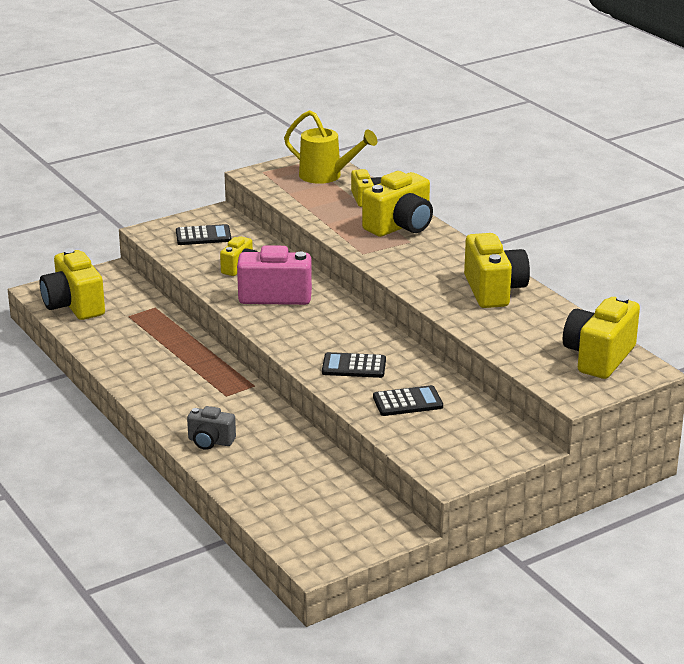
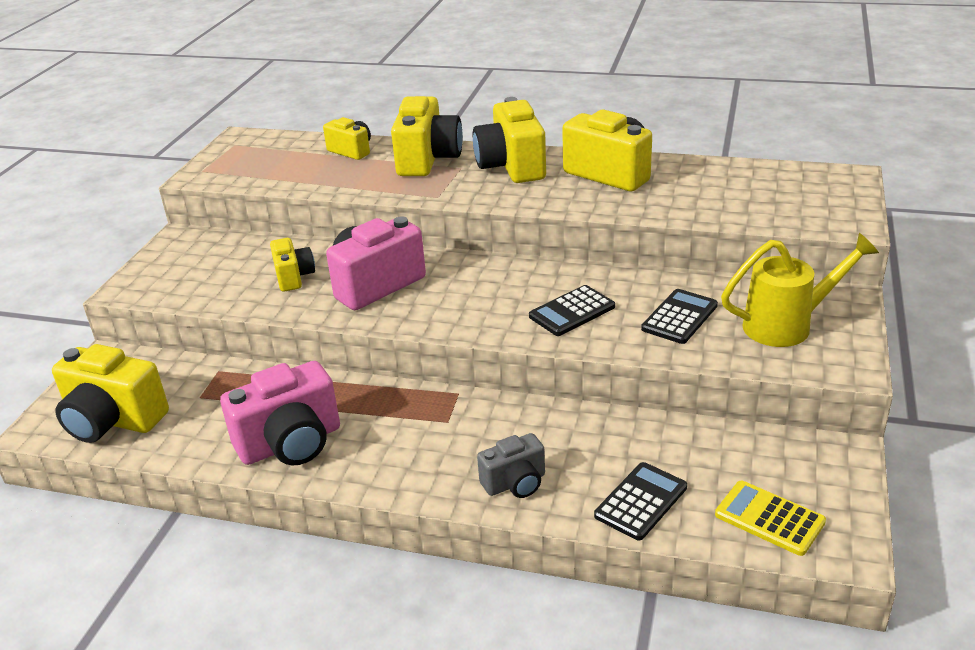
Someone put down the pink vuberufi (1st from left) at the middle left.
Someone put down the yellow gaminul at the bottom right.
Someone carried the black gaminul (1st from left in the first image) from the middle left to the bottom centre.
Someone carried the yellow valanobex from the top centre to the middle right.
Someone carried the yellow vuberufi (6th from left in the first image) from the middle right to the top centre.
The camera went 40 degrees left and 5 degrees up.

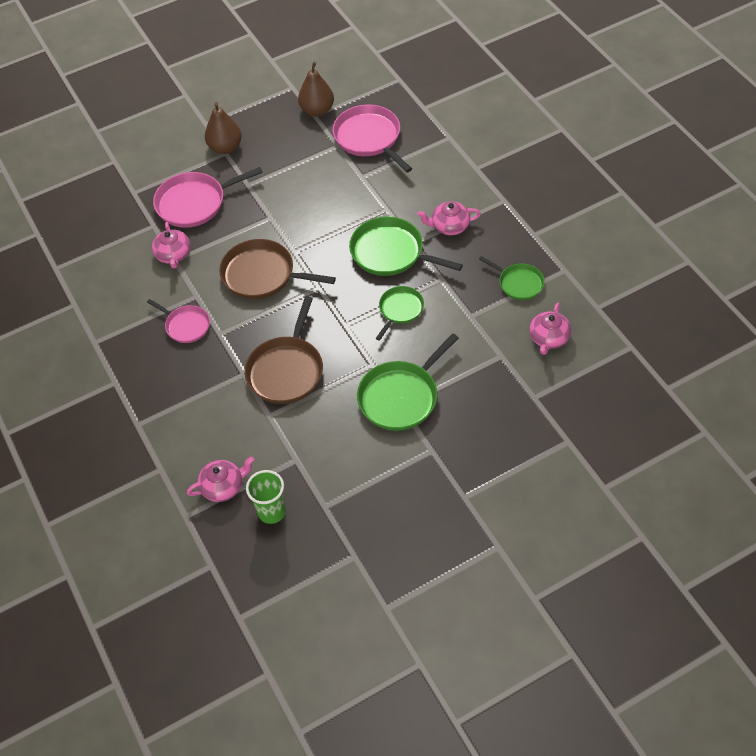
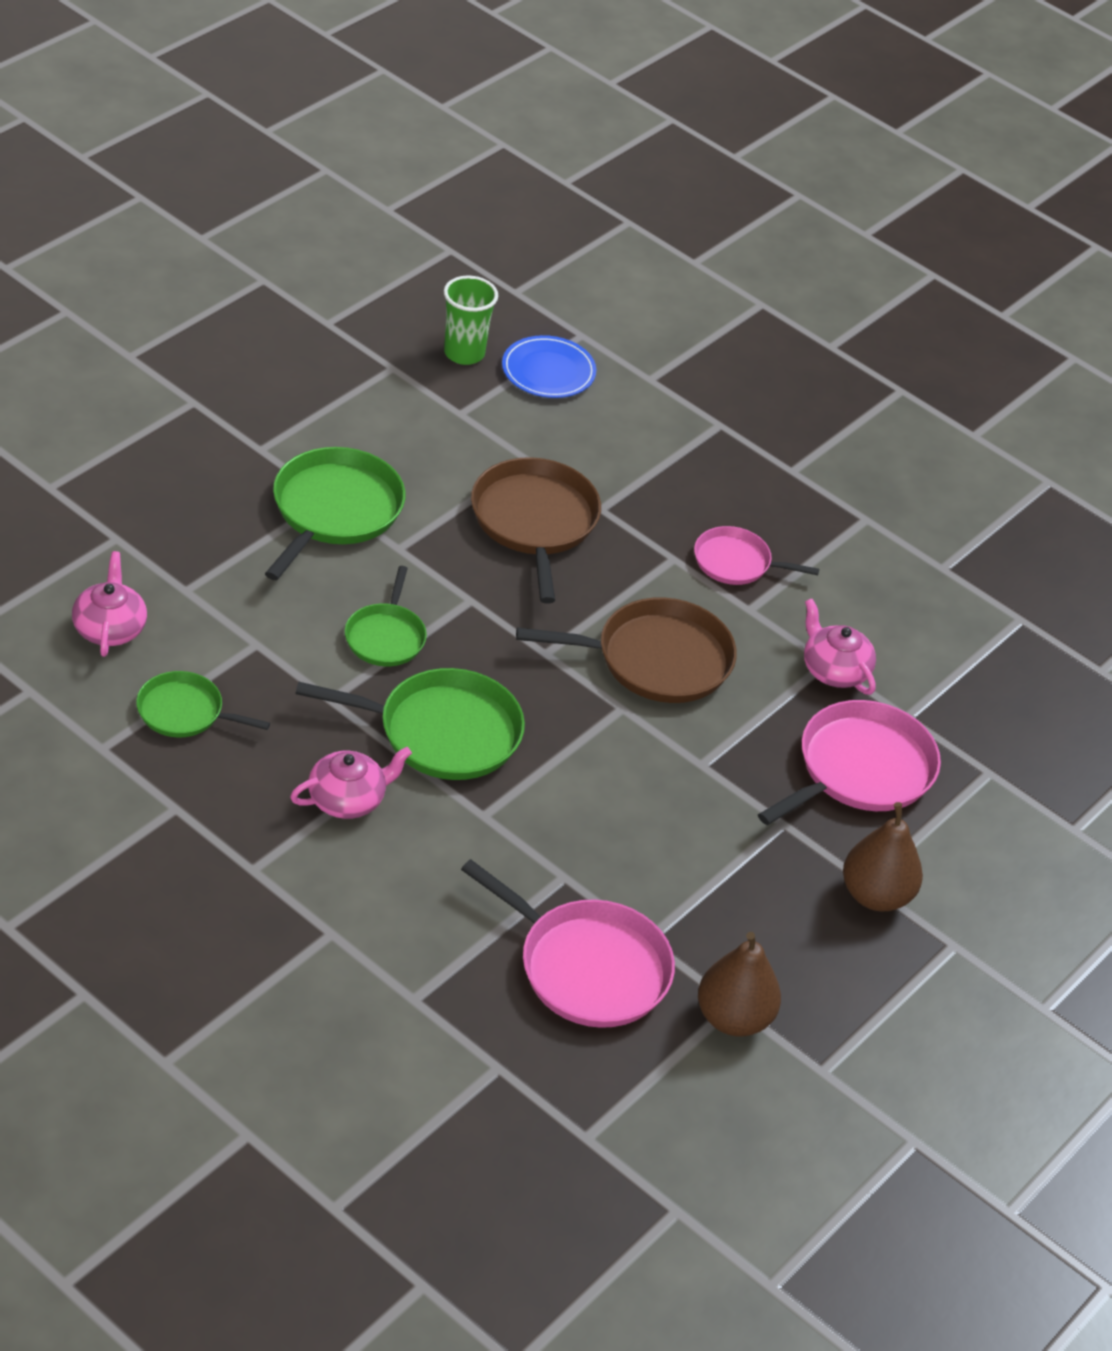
Someone swapped the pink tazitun (2nd from left) at the middle left for the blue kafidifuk at the top centre.
The camera went 150 degrees right and 10 degrees down.

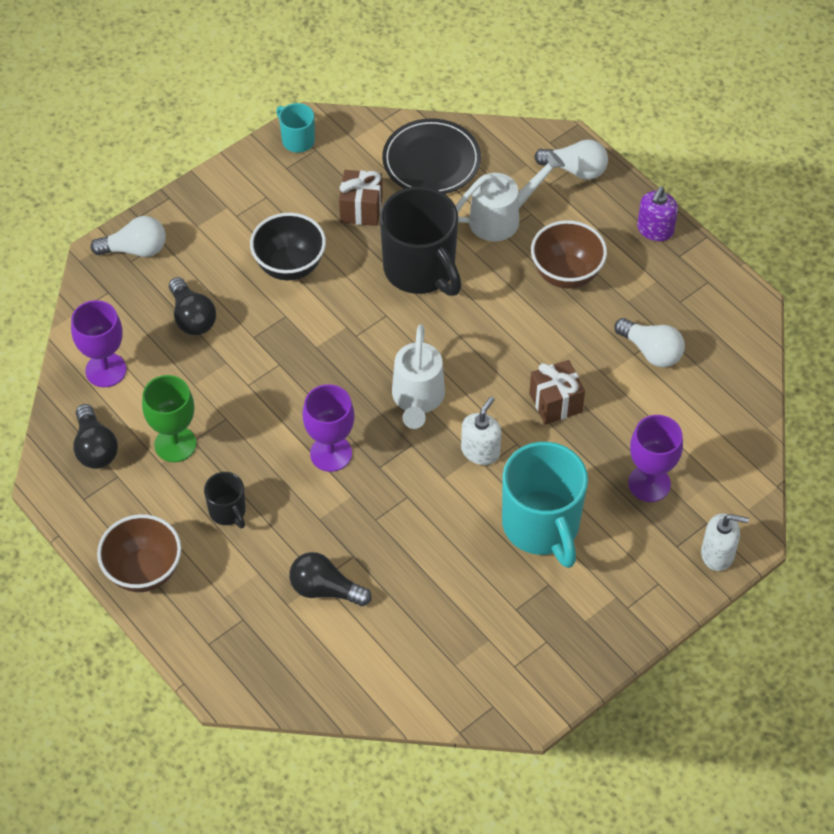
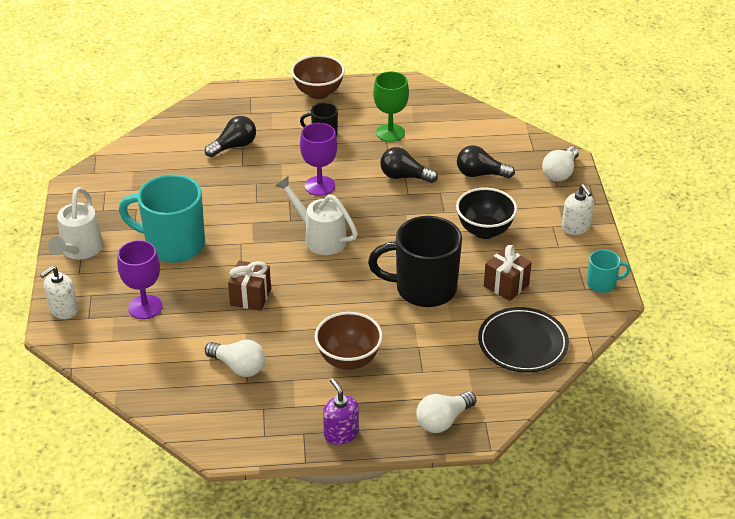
Someone took away the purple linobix (1st from left) at the middle left.
Someone carried the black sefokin (1st from left in the first image) from the middle left to the top centre.
Someone carried the white valanobex (2nd from left in the first image) from the top centre to the middle left.
Someone carried the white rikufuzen (1st from left in the first image) from the centre to the middle right.
Someone rotated the white sefokin (3rd from left in the first image) at the middle right by 135 degrees counterclockwise.
The camera went 125 degrees right and 15 degrees down.

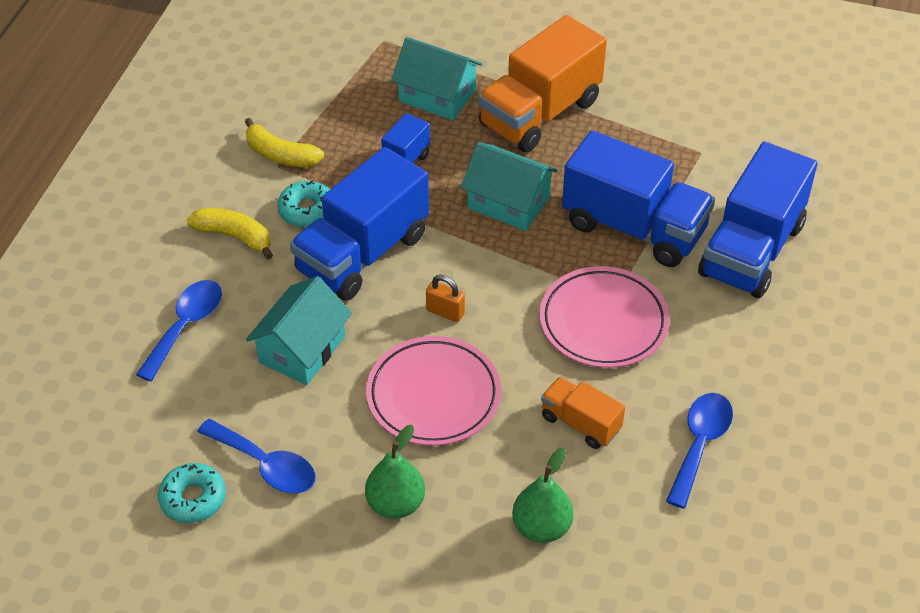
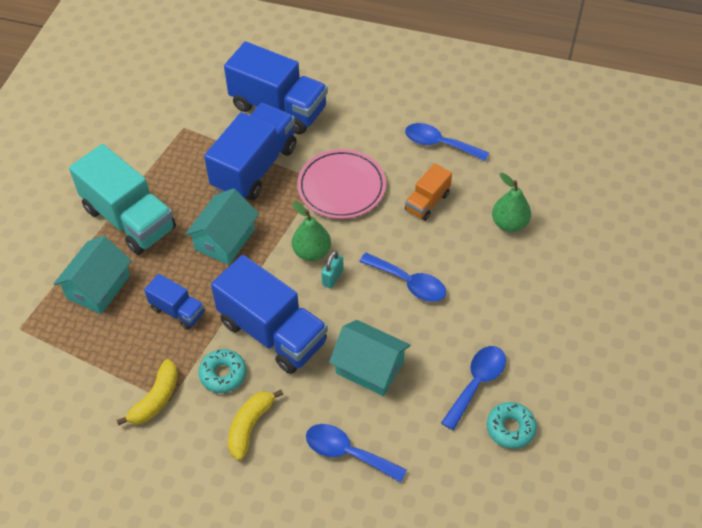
Someone carried the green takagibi (1st from left) from the bottom centre to the centre.
Someone swapped the pink kafidifuk (1st from left) at the centre for the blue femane (2nd from left) at the centre.
Someone repainted the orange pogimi at the centre, which became the turquoise pogimi at the centre.
Someone repainted the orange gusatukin (1st from left) at the top centre, which became the turquoise gusatukin at the middle left.
The camera went 90 degrees left and 5 degrees up.

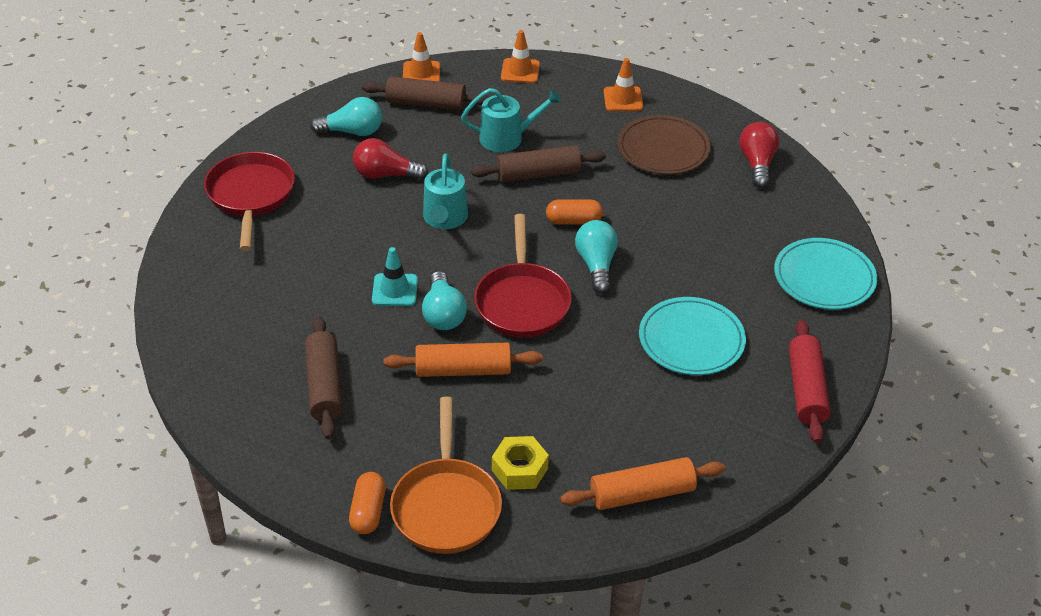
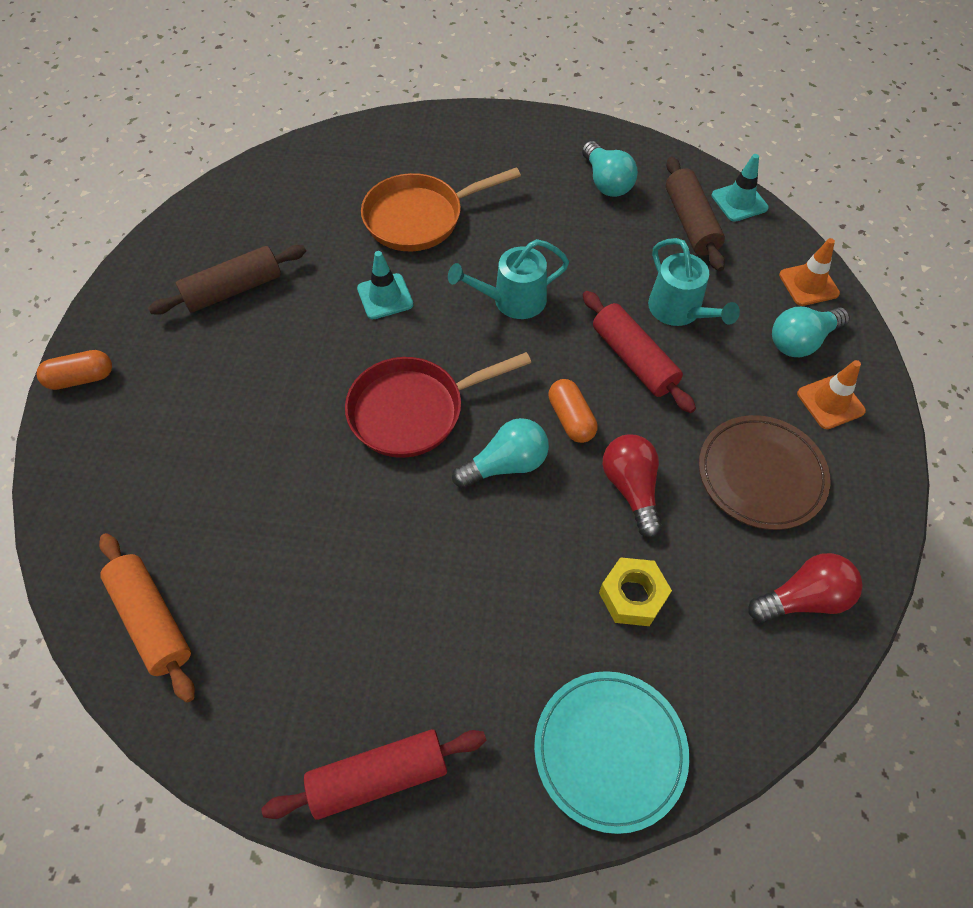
Someone took away the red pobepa (1st from left) at the top left.
Someone took away the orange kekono (1st from left) at the centre.
Someone took away the turquoise kafidifuk (1st from left) at the centre.
Someone carried the red sefokin (1st from left) from the top centre to the centre.
Someone carried the orange pobepa from the bottom centre to the top centre.
Someone carried the turquoise sefokin (2nd from left in the first image) from the centre to the middle right.
Someone carried the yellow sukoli from the bottom centre to the centre.
Someone repainted the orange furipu (1st from left) at the top centre, which became the turquoise furipu (2nd from left) at the top right.
Someone repainted the brown kekono (3rd from left) at the top centre, which became the red kekono (2nd from left) at the centre.
The camera went 70 degrees right and 15 degrees up.

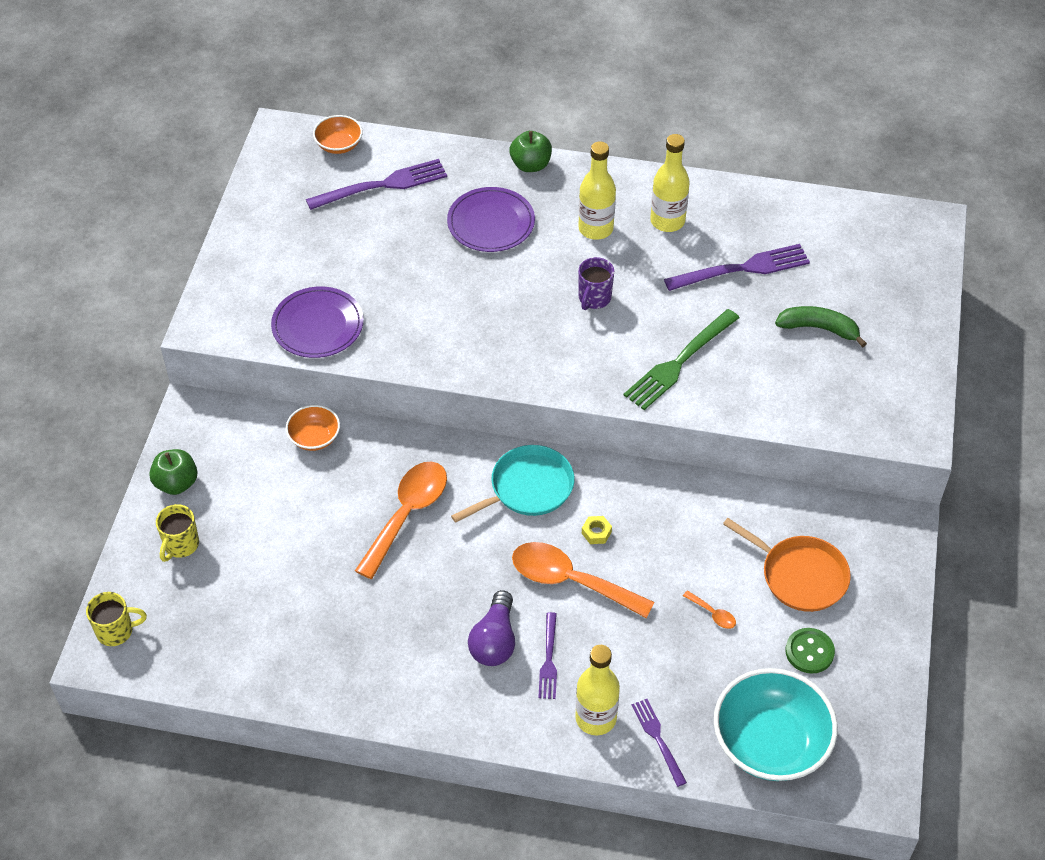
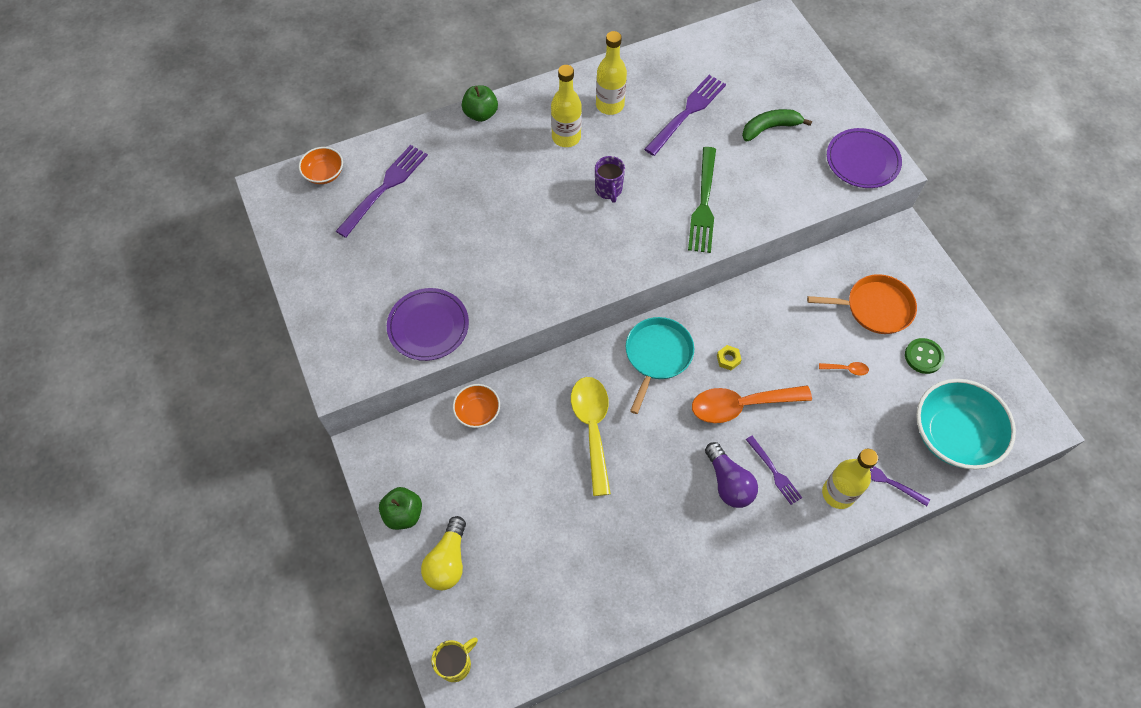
Someone carried the purple kafidifuk (2nd from left) from the top centre to the top right.
Someone swapped the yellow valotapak (2nd from left) at the middle left for the yellow sefokin at the bottom centre.
Someone repainted the orange femane (1st from left) at the centre, which became the yellow femane at the centre.
The camera went 35 degrees left and 10 degrees up.

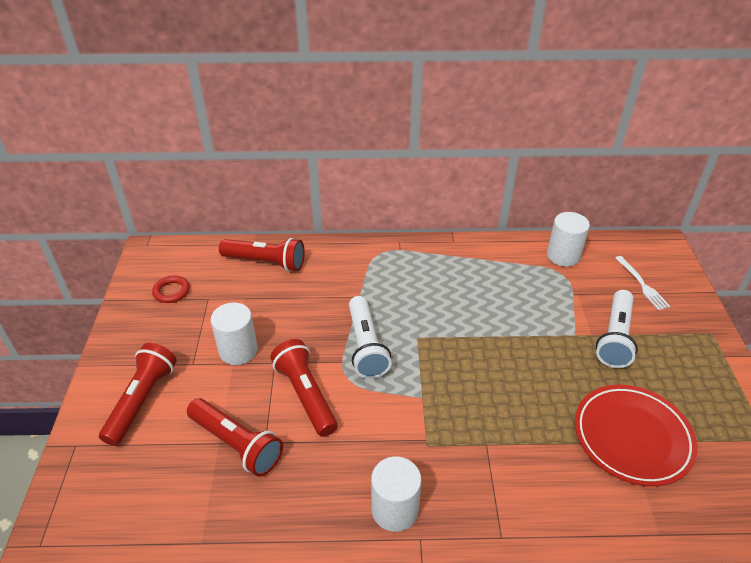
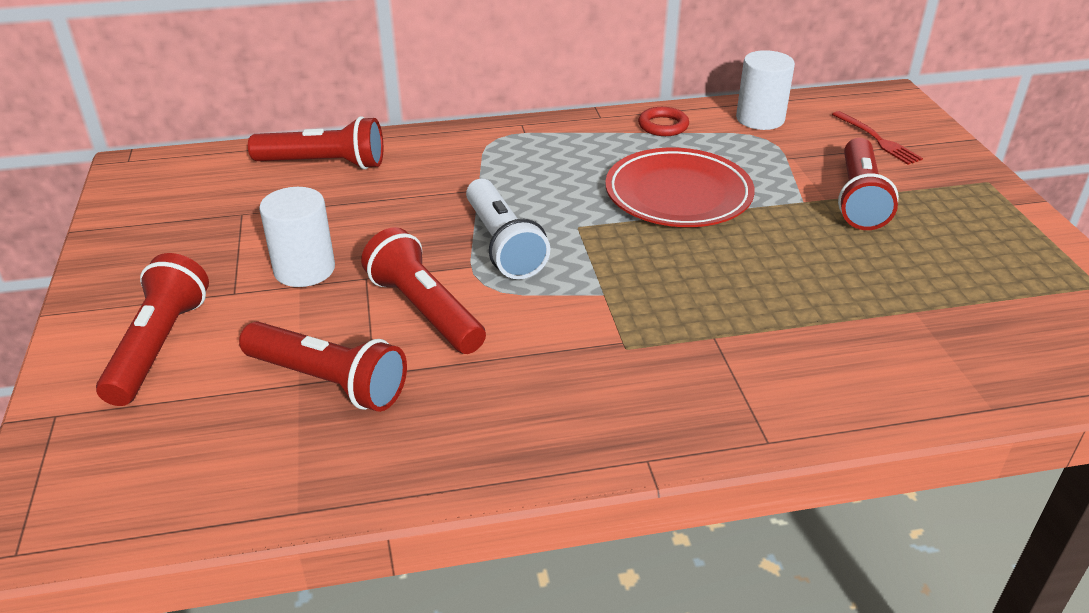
Someone took away the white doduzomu (2nd from left) at the bottom centre.
Someone carried the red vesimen from the middle left to the top centre.
Someone carried the red kafidifuk from the bottom right to the top centre.
Someone repainted the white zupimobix (2nd from left) at the middle right, which became the red zupimobix (5th from left) at the top right.
Someone repainted the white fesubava at the middle right, which became the red fesubava at the top right.
The camera went 10 degrees left and 5 degrees down.

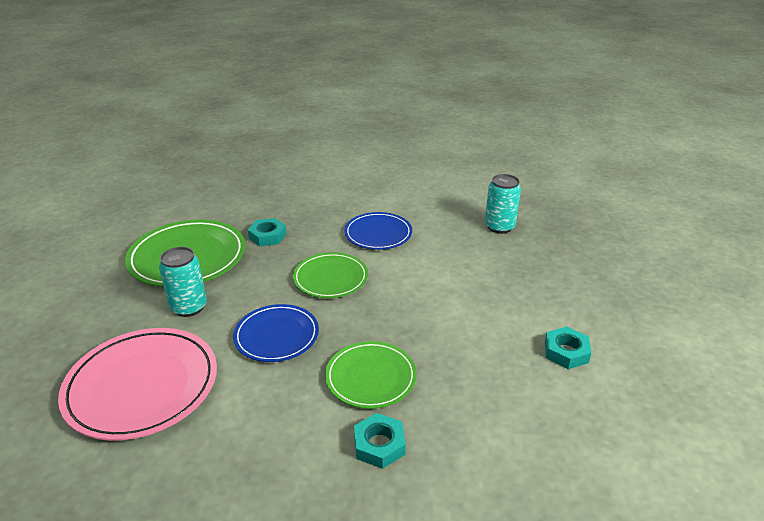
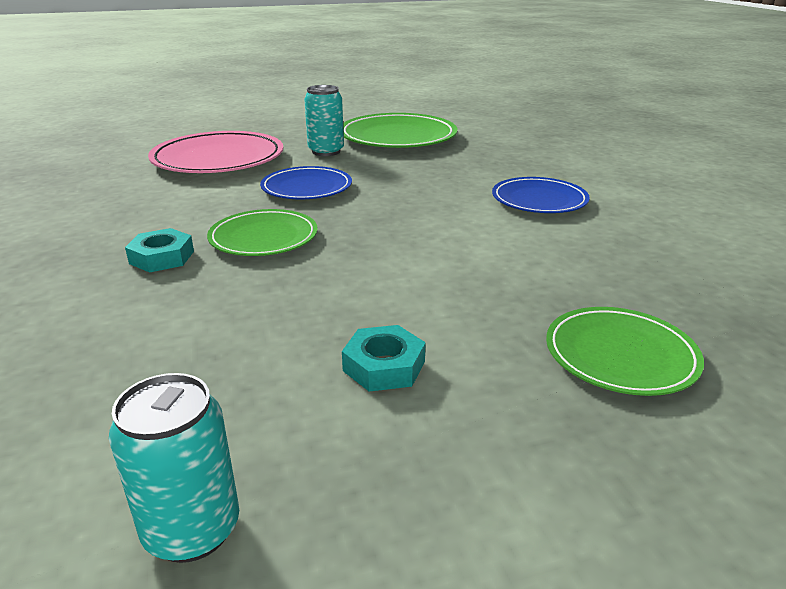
Someone took away the turquoise sukoli (1st from left) at the centre.
Someone carried the green kafidifuk (2nd from left in the first image) from the centre to the middle right.
Someone carried the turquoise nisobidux (2nd from left in the first image) from the centre to the bottom left.
The camera went 70 degrees right and 5 degrees down.

